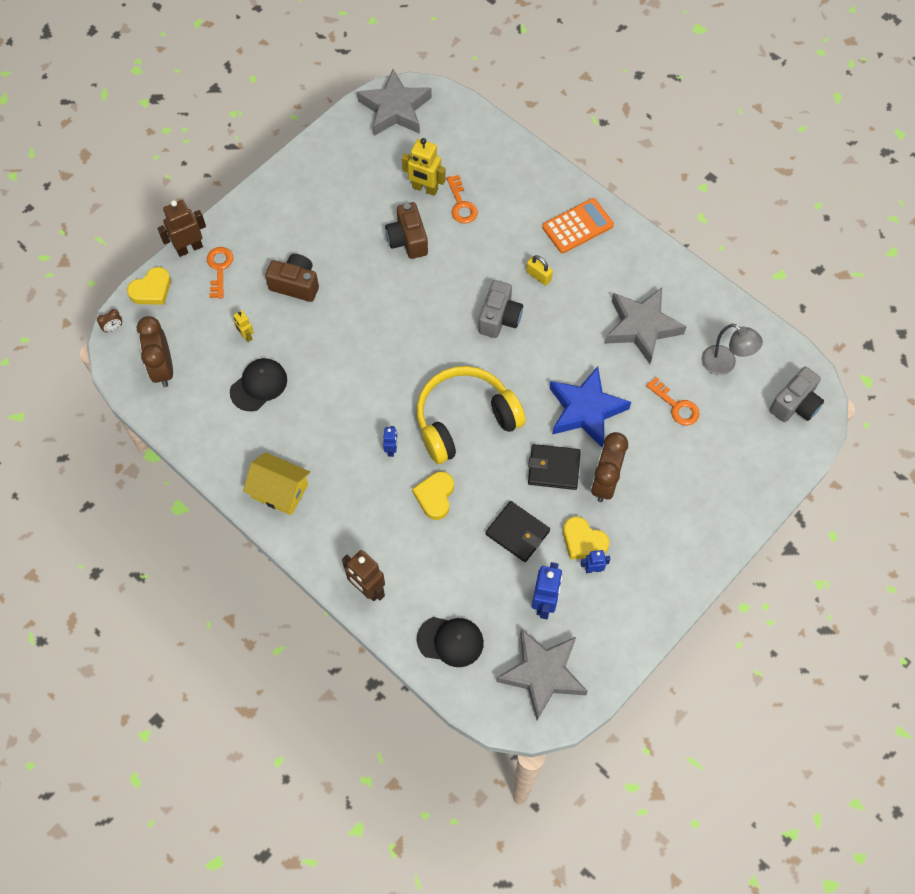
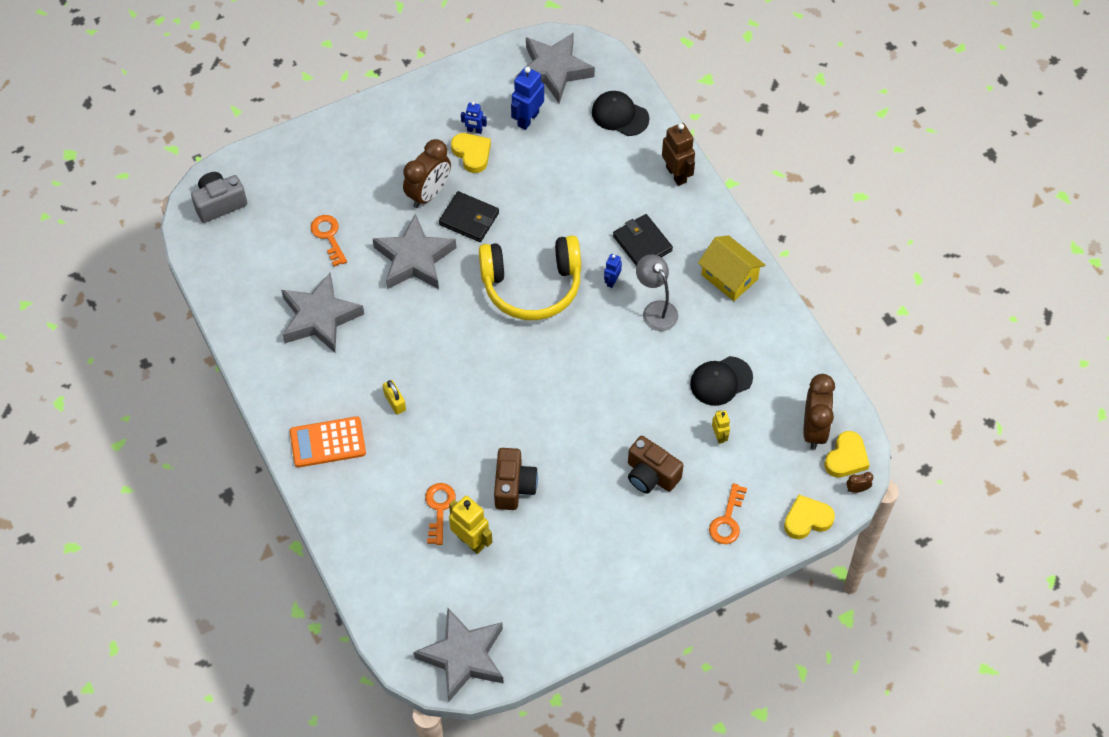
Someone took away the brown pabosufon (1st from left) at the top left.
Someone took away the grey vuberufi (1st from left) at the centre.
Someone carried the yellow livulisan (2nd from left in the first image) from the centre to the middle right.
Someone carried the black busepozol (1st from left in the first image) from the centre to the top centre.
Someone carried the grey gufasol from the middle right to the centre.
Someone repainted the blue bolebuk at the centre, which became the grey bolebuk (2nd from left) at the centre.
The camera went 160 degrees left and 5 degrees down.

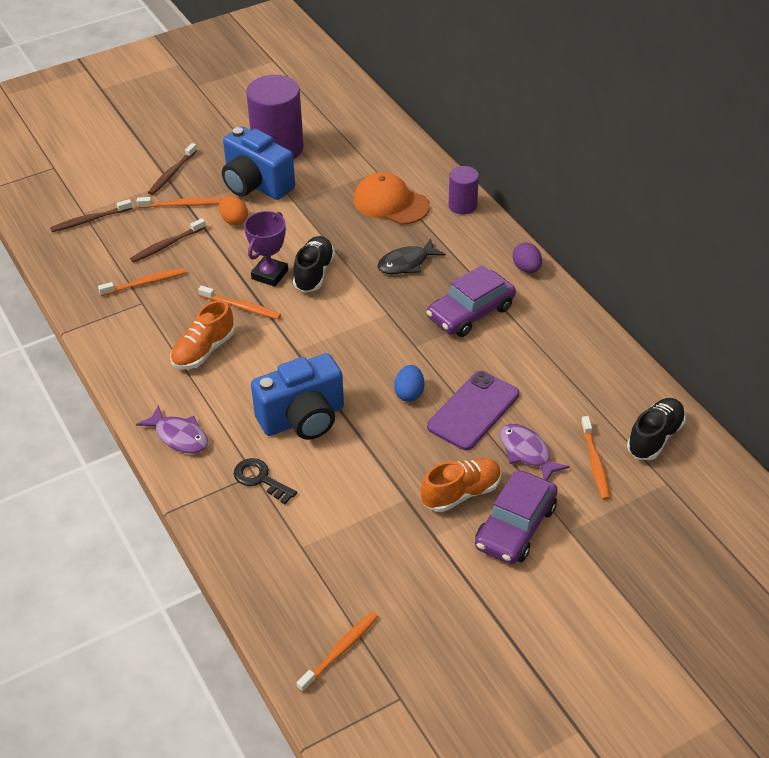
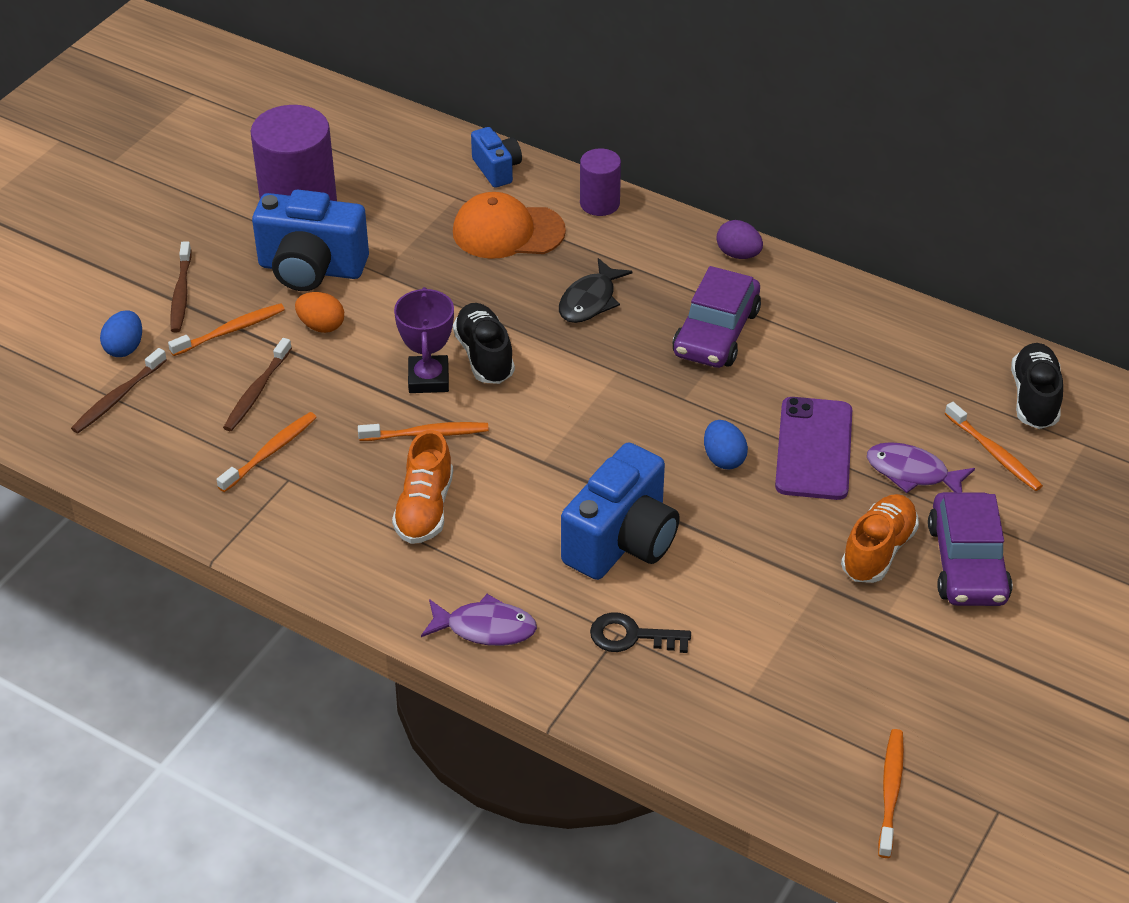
Someone put down the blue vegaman (1st from left) at the middle left.
Someone put down the blue vuberufi (2nd from left) at the top centre.
The camera went 30 degrees left and 0 degrees up.

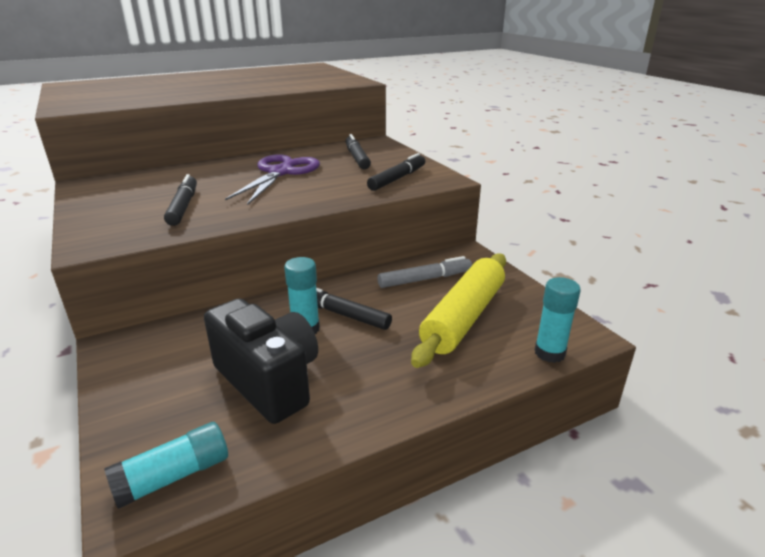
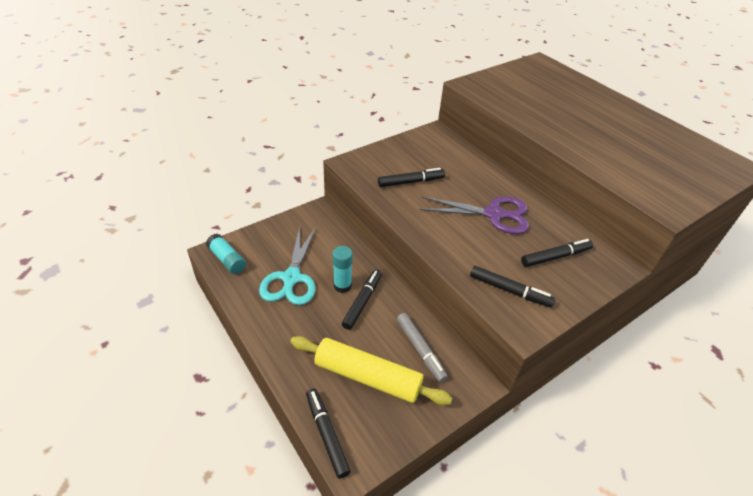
Someone swapped the black vuberufi at the centre for the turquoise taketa at the centre.
Someone swapped the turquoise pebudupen (3rd from left) at the middle right for the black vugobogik (1st from left) at the bottom centre.
The camera went 80 degrees right and 15 degrees up.

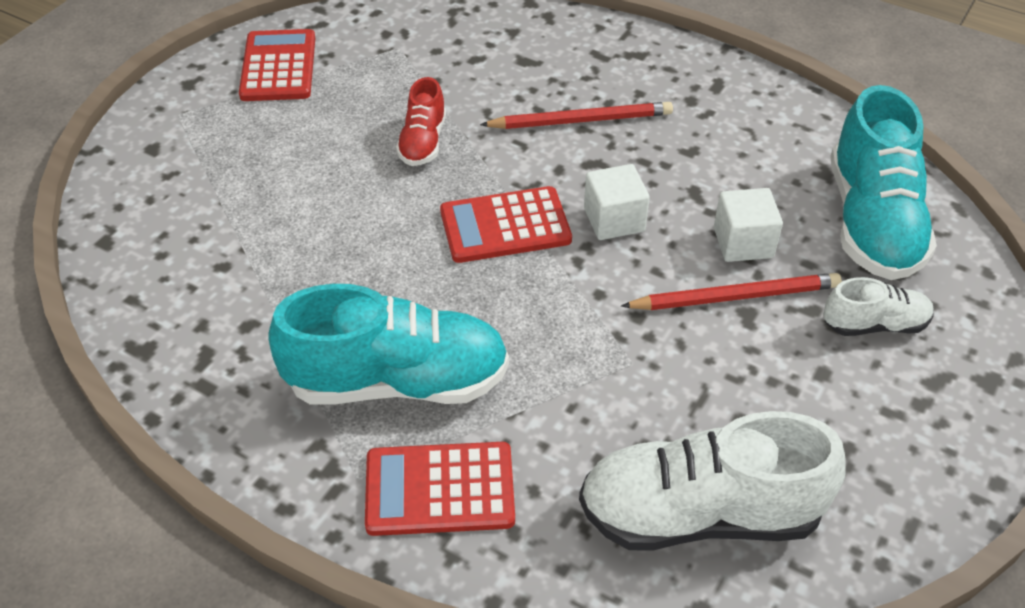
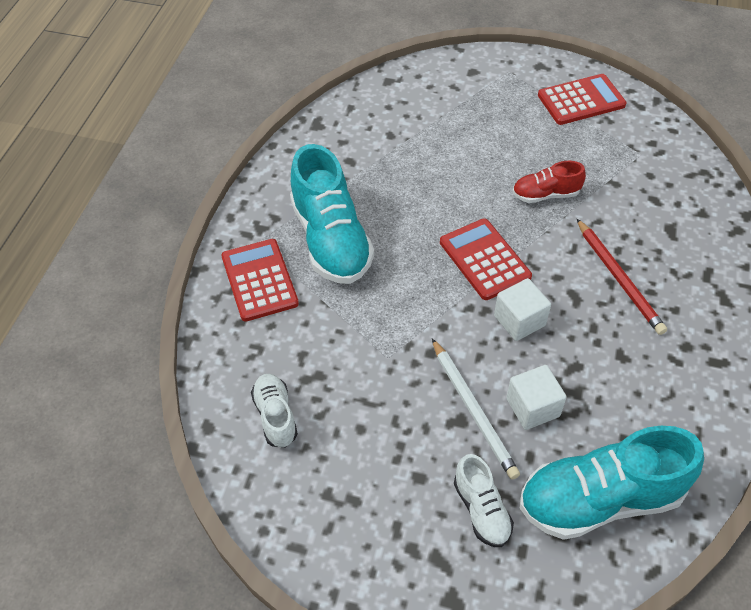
Someone repainted the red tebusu (2nd from left) at the middle right, which became the white tebusu at the bottom centre.
Someone scaled the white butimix (1st from left) at the bottom right by 0.51.
The camera went 75 degrees right and 5 degrees up.

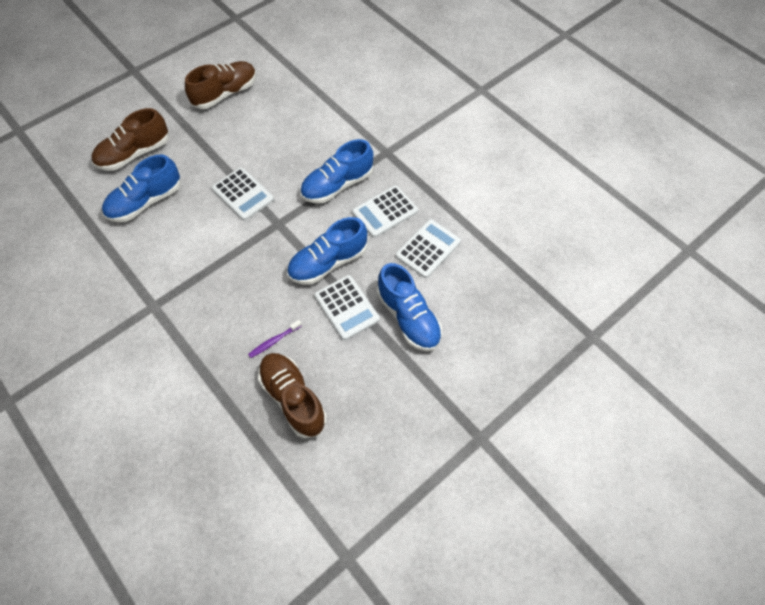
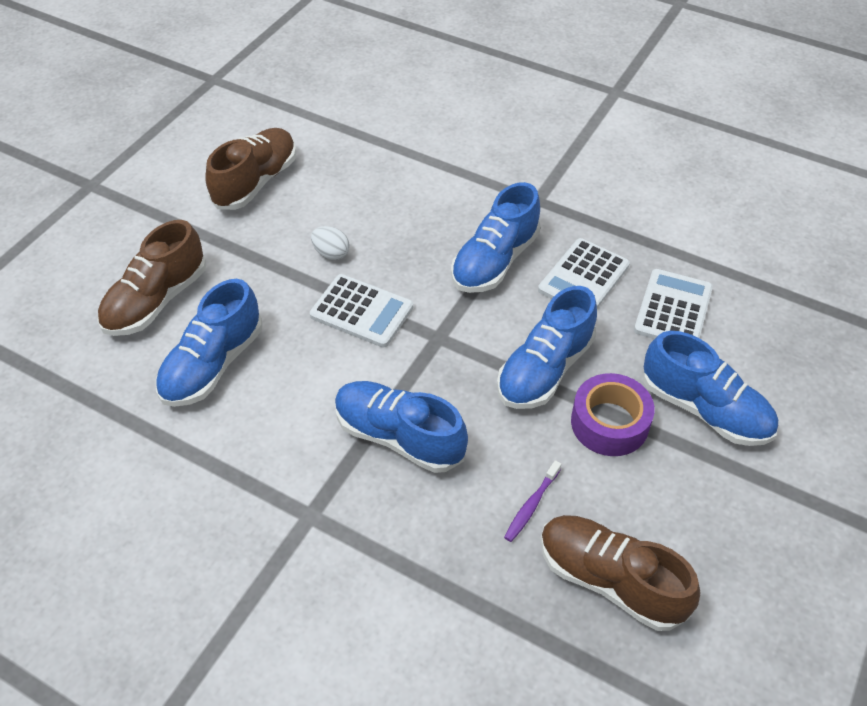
Someone put down the white vegaman at the centre.
Someone put down the blue butimix (2nd from left) at the centre.
Someone swapped the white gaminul (2nd from left) at the centre for the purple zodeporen at the middle right.
The camera went 20 degrees left and 10 degrees down.

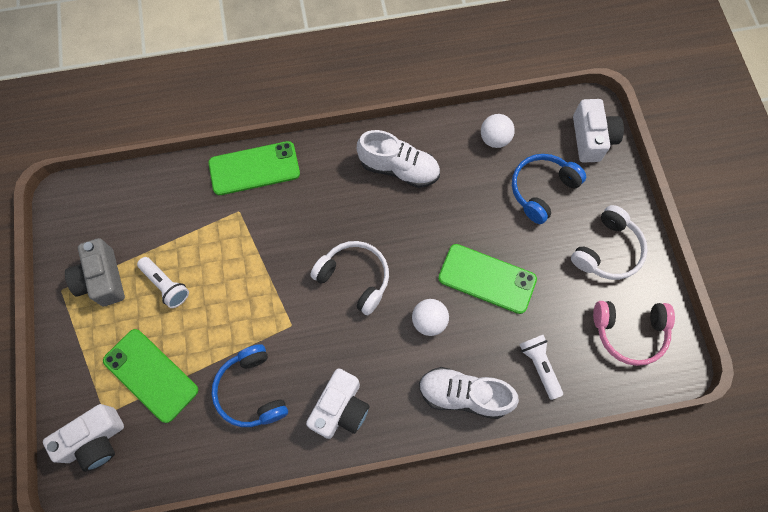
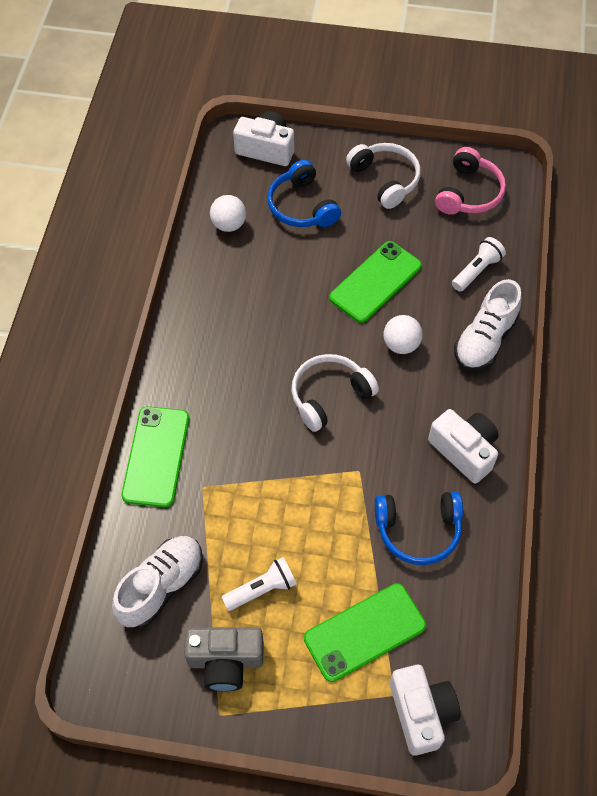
Someone carried the white butimix (1st from left) from the top centre to the bottom left.
Someone rotated the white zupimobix (2nd from left) at the bottom right by 135 degrees clockwise.
The camera went 70 degrees left and 10 degrees down.

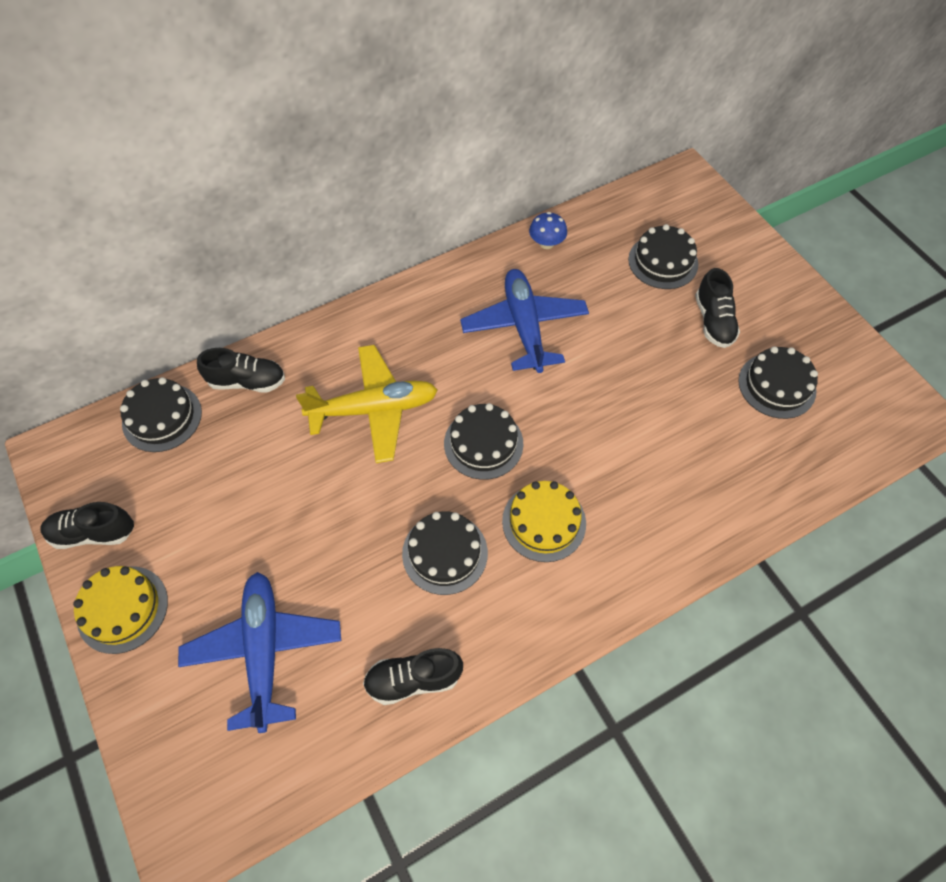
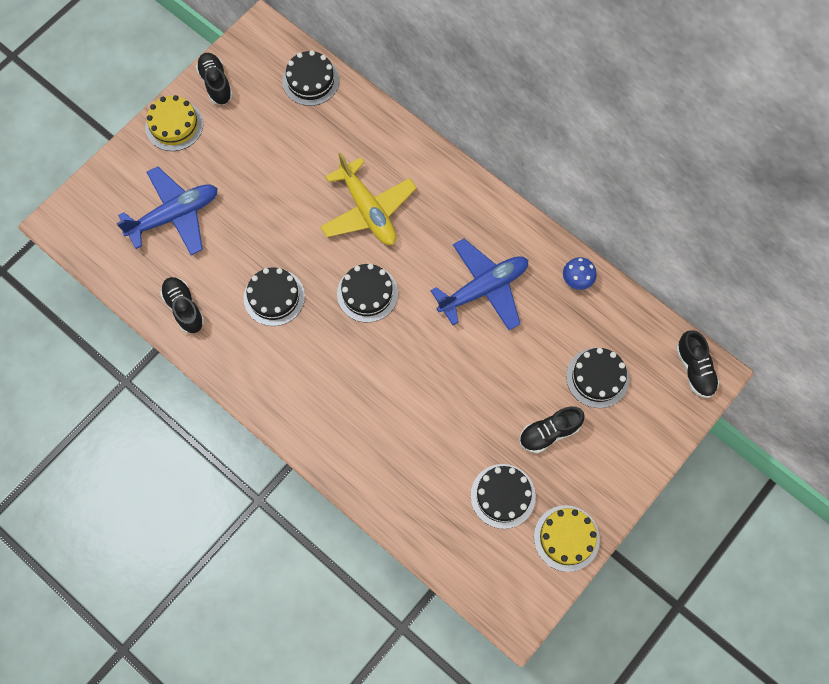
Someone carried the black butimix (2nd from left in the first image) from the middle left to the middle right.
Someone carried the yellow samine (2nd from left) from the centre to the bottom right.
The camera went 70 degrees right and 10 degrees up.

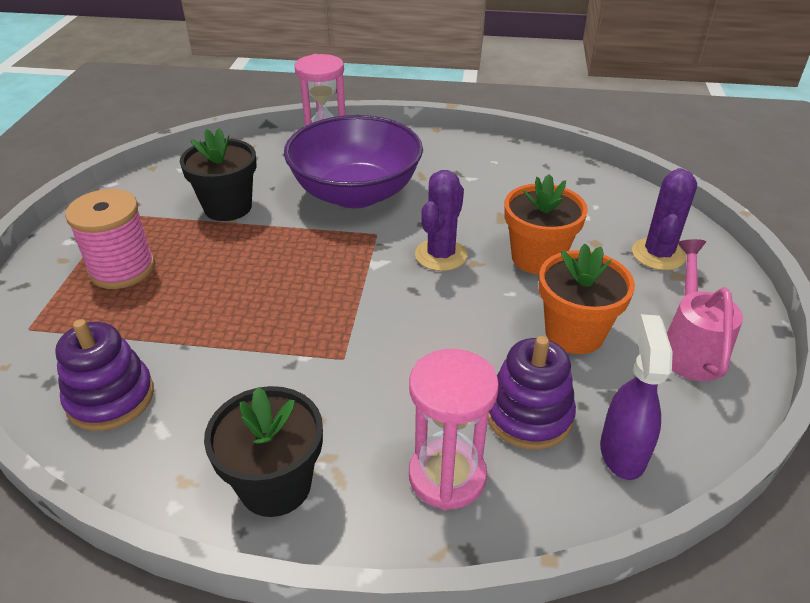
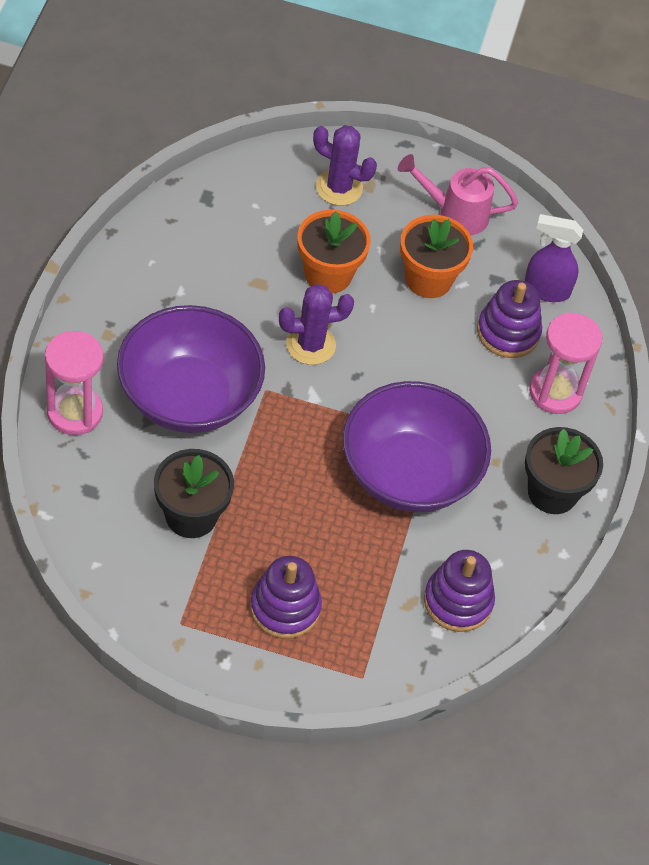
Someone put down the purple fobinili (2nd from left) at the centre.
Someone swapped the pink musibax at the middle left for the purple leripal (1st from left) at the bottom centre.
Someone rotated the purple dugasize (1st from left) at the centre by 45 degrees counterclockwise.
The camera went 90 degrees left and 15 degrees up.

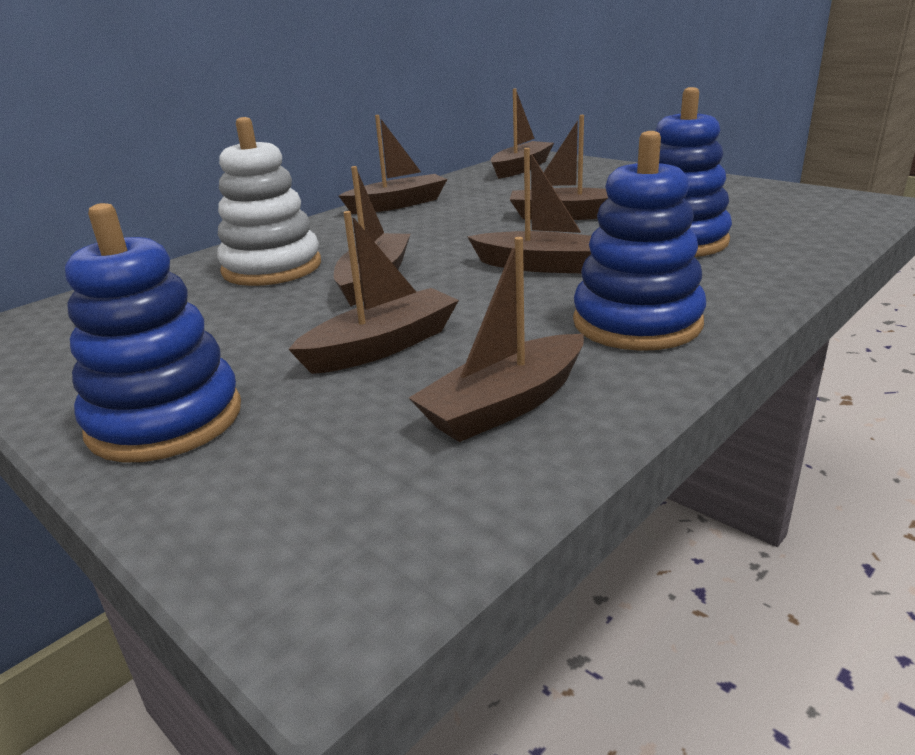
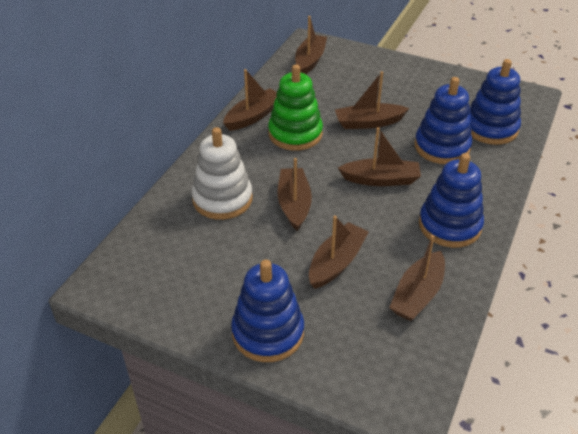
Someone put down the green leripal at the top centre.
Someone put down the blue leripal (4th from left) at the top right.
The camera went 20 degrees left and 15 degrees up.

